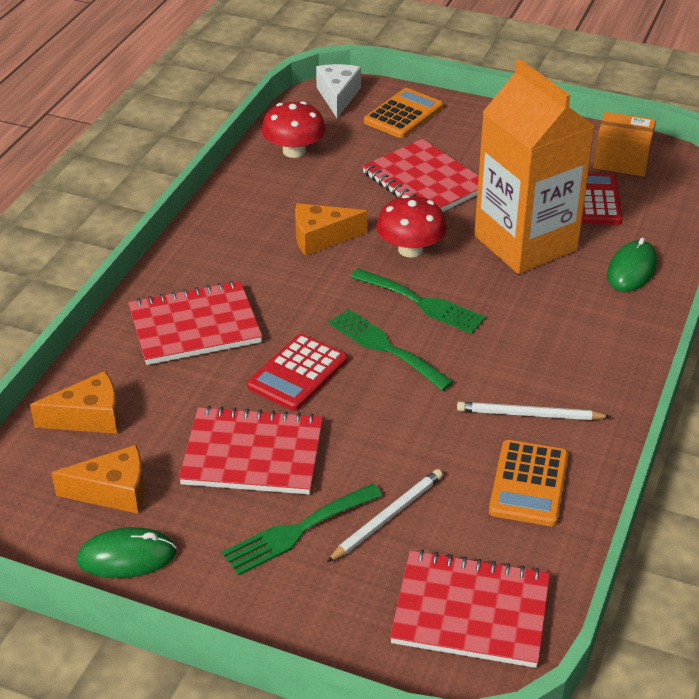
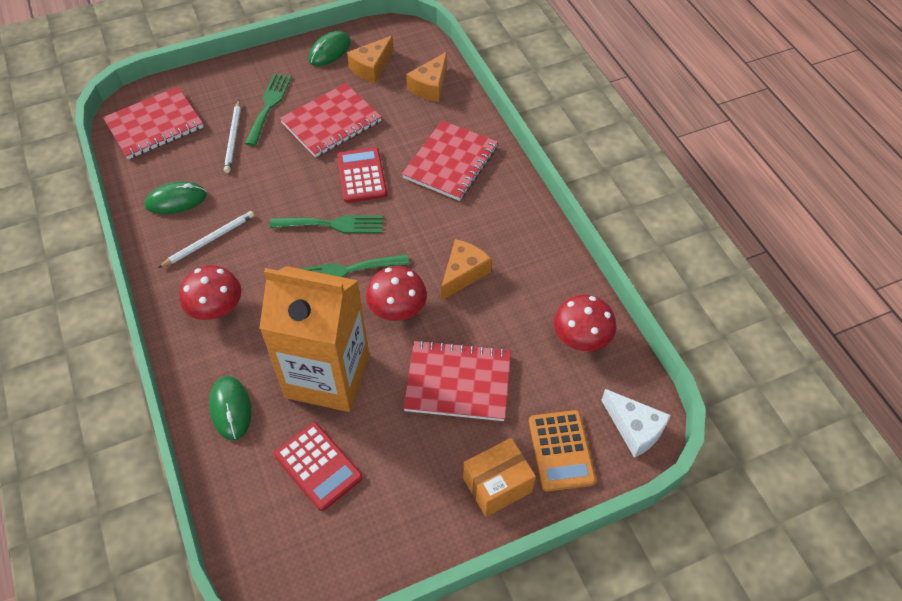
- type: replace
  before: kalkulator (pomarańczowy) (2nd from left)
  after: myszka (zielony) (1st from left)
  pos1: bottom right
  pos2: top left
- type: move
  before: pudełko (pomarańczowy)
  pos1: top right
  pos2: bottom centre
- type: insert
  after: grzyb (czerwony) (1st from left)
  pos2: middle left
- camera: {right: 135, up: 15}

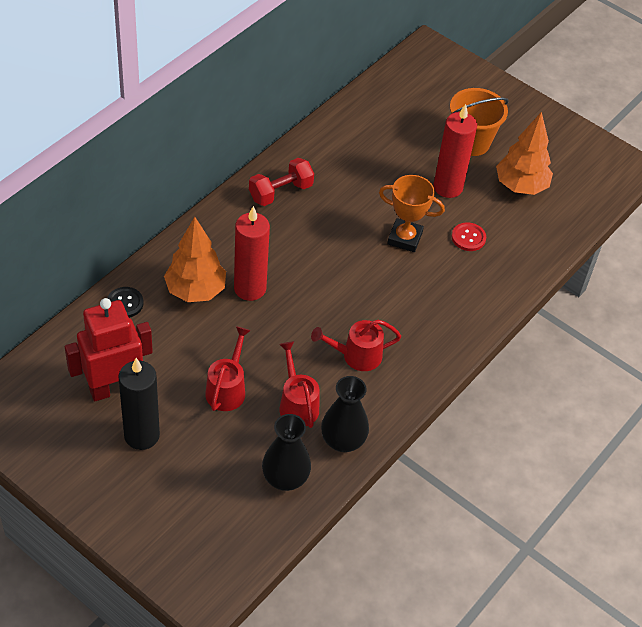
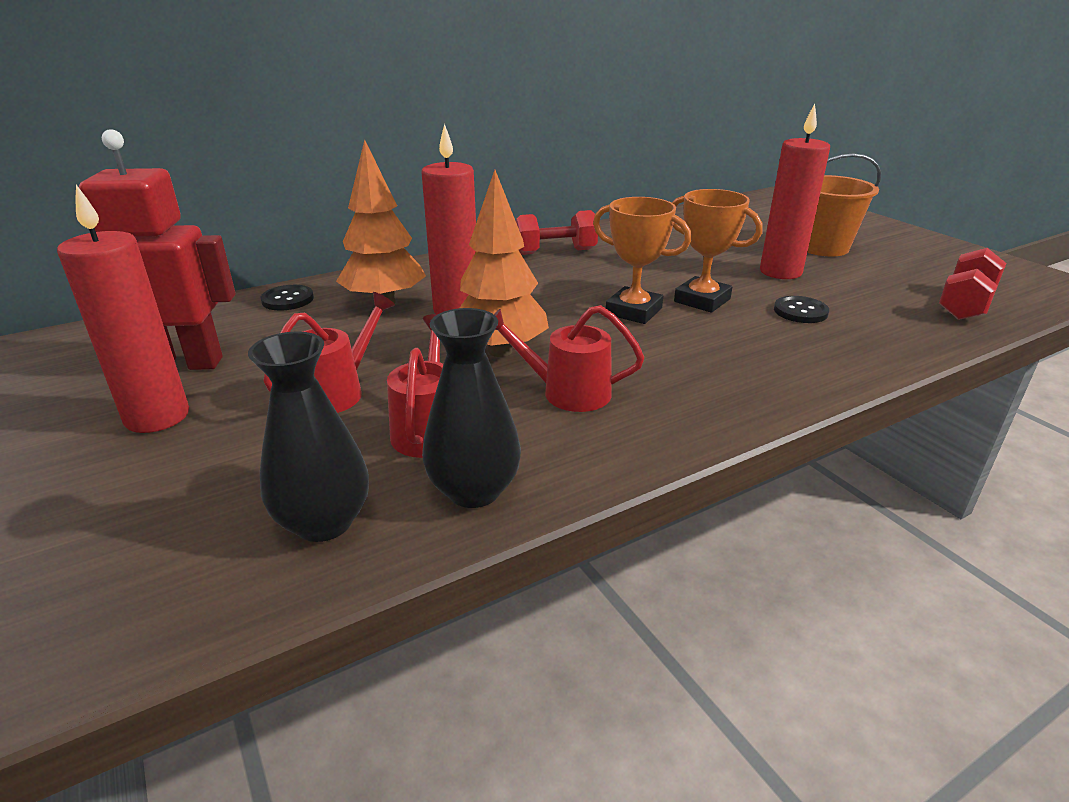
- type: recolor
  before: świeca (czarny)
  after: świeca (czerwony) (1st from left)
  pos1: middle left
  pos2: middle left
- type: recolor
  before: guzik (czerwony)
  after: guzik (czarny) (2nd from left)
  pos1: middle right
  pos2: middle right
- type: move
  before: drzewko (pomarańczowy) (2nd from left)
  pos1: top right
  pos2: top centre
- type: insert
  after: puchar (pomarańczowy) (1st from left)
  pos2: top centre
- type: insert
  after: hantel (czerwony) (2nd from left)
  pos2: middle right
- camera: {right: 25, up: -20}

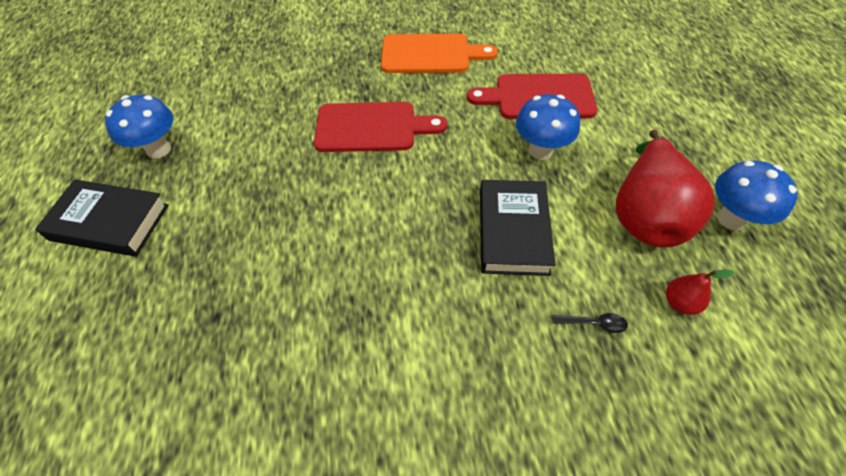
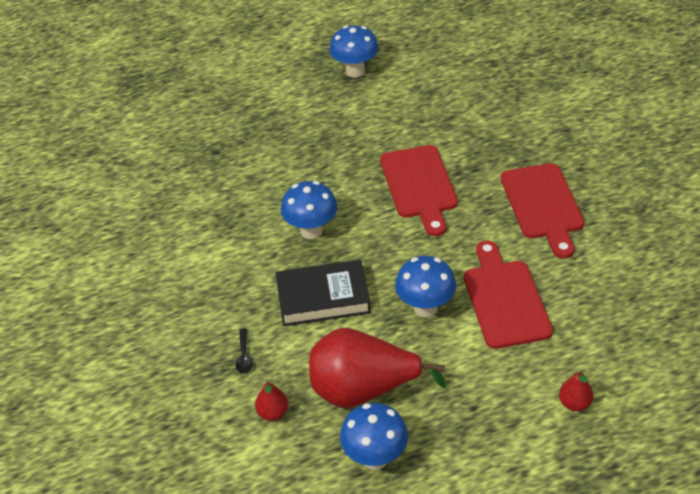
- type: delete
  before: książka (czarny) (1st from left)
  pos1: middle left
- type: recolor
  before: deska do krojenia (pomarańczowy)
  after: deska do krojenia (czerwony) (3rd from left)
  pos1: top centre
  pos2: middle right
- type: insert
  after: grzyb (niebieski) (1st from left)
  pos2: centre
- type: insert
  after: gruszka (czerwony) (3rd from left)
  pos2: bottom right
- camera: {right: 80, up: -10}

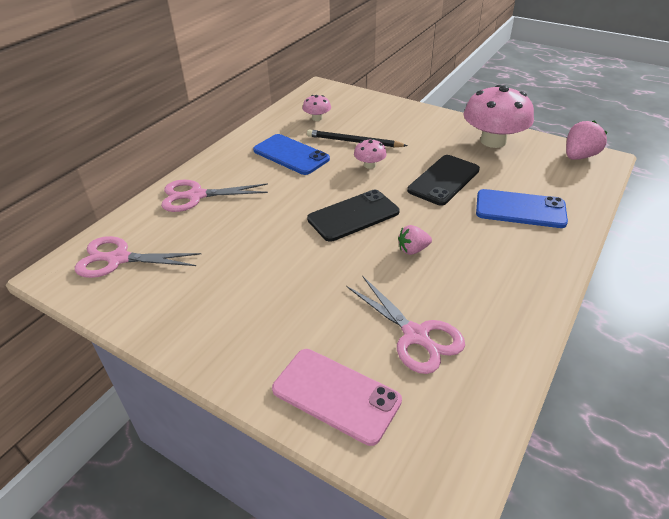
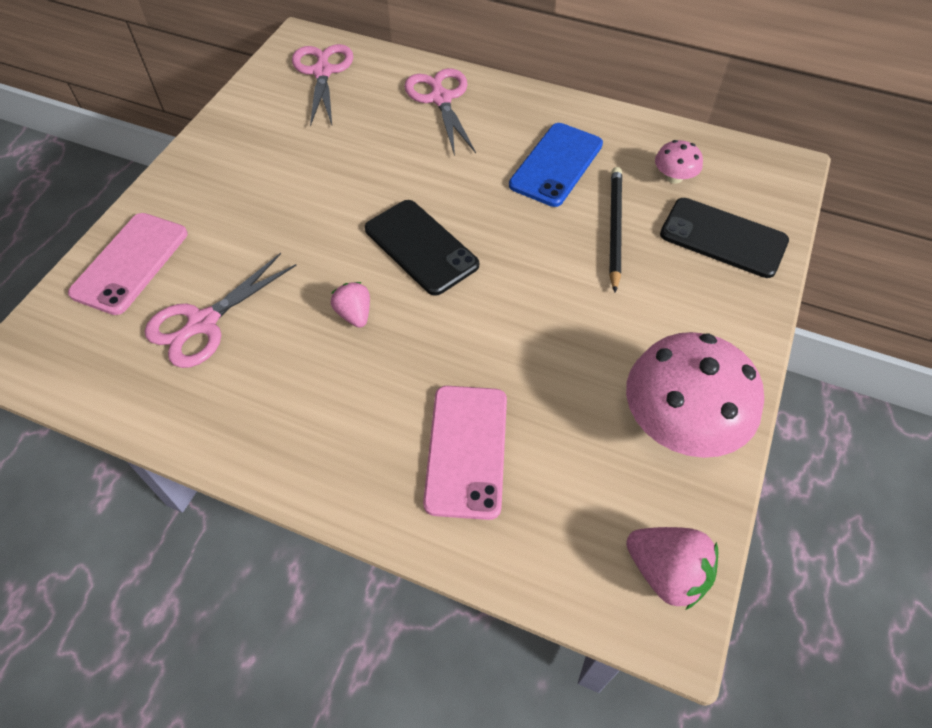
- type: delete
  before: grzyb (różowy) (2nd from left)
  pos1: top centre
- type: move
  before: telefon (czarny) (2nd from left)
  pos1: centre
  pos2: top right
- type: recolor
  before: telefon (niebieski) (2nd from left)
  after: telefon (różowy) (2nd from left)
  pos1: middle right
  pos2: centre
- camera: {right: 80, up: 15}

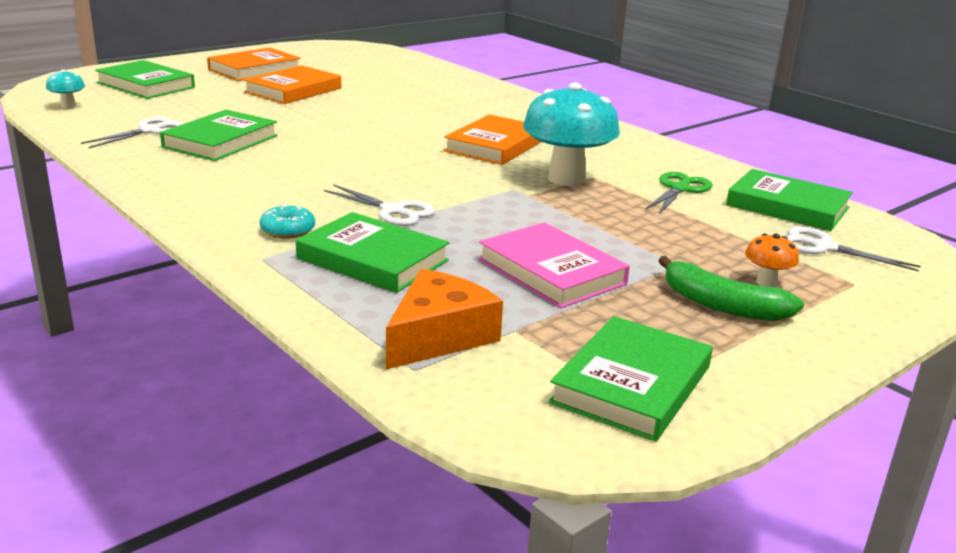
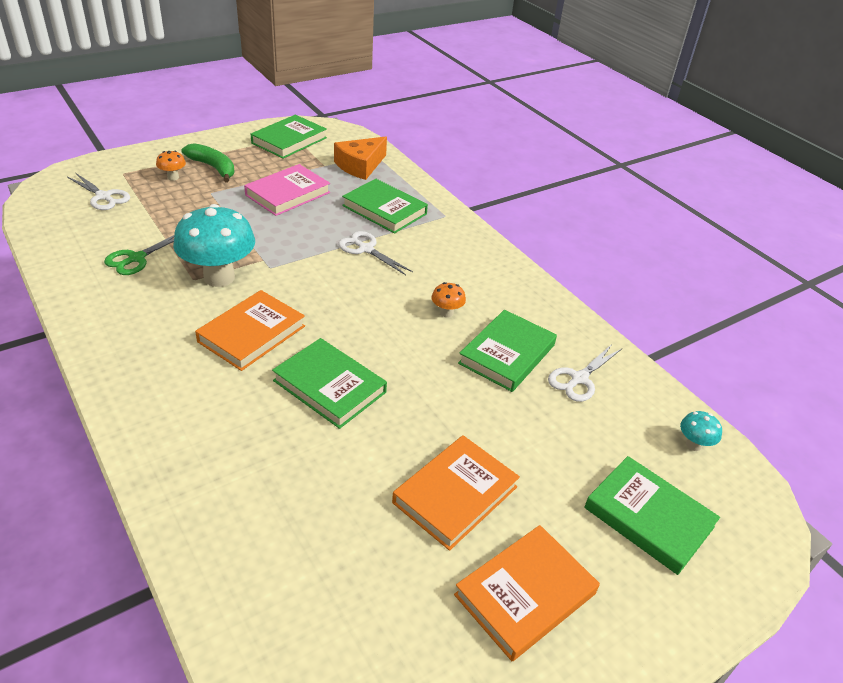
- type: delete
  before: donut (turkusowy)
  pos1: middle left
- type: rotate
  before: książka (różowy)
  pos1: centre
  pos2: top centre
  turn: 75
- type: move
  before: książka (zielony) (5th from left in the first image)
  after: książka (zielony) (2nd from left)
  pos1: middle right
  pos2: centre
- type: insert
  after: grzyb (pomarańczowy) (2nd from left)
  pos2: centre
- camera: {right: -175, up: 15}

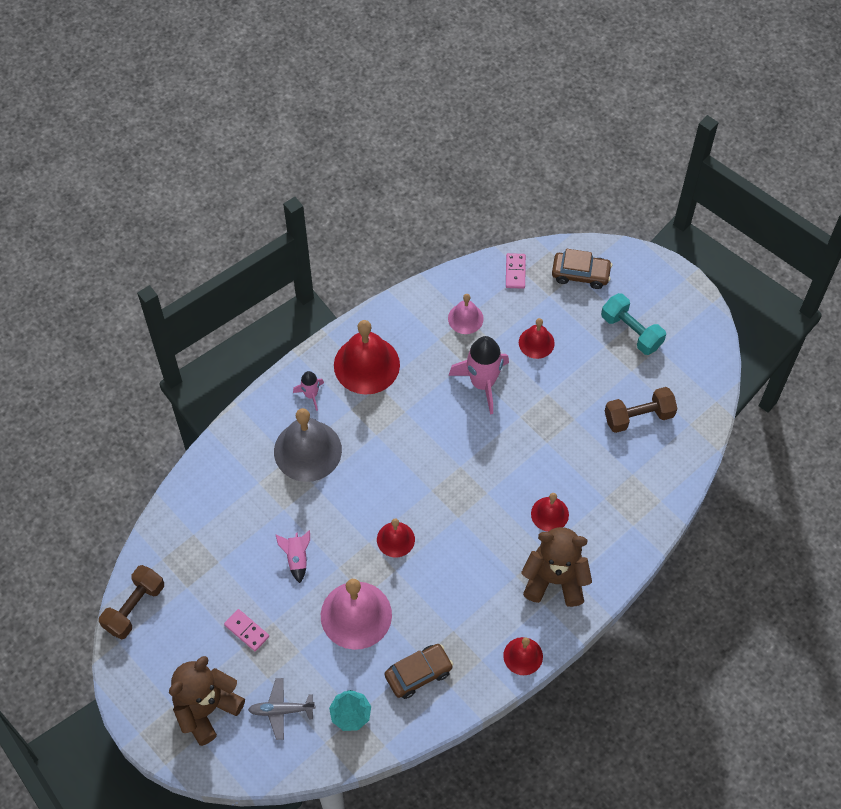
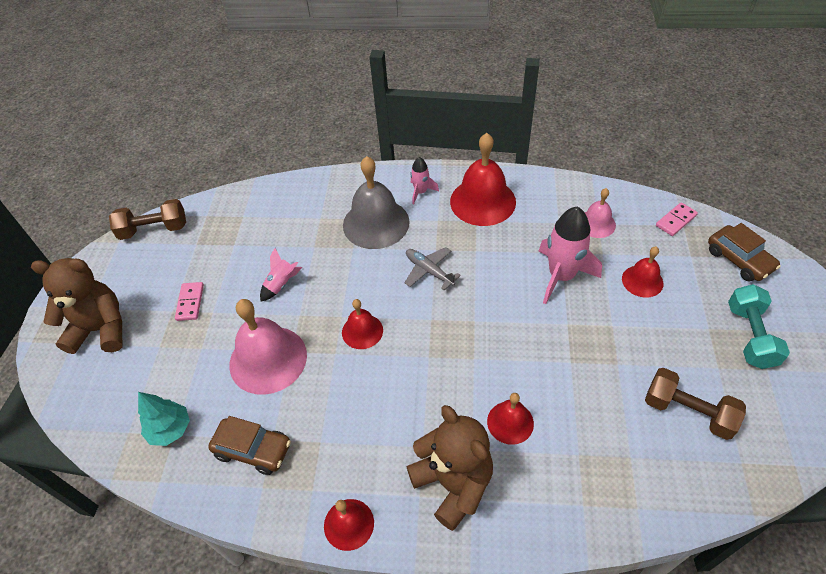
- type: move
  before: samolot (szary)
  pos1: bottom centre
  pos2: centre
- camera: {right: 50, up: -10}

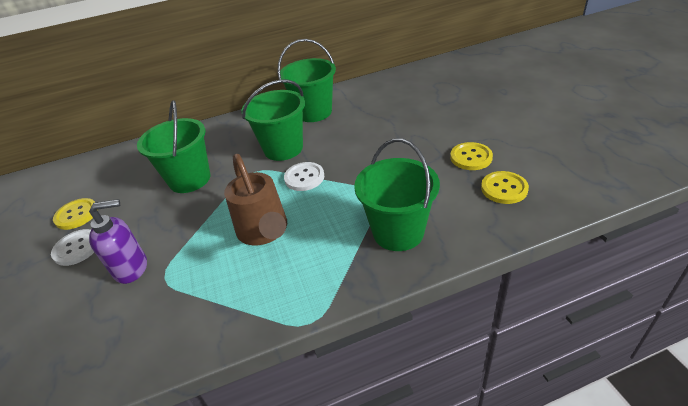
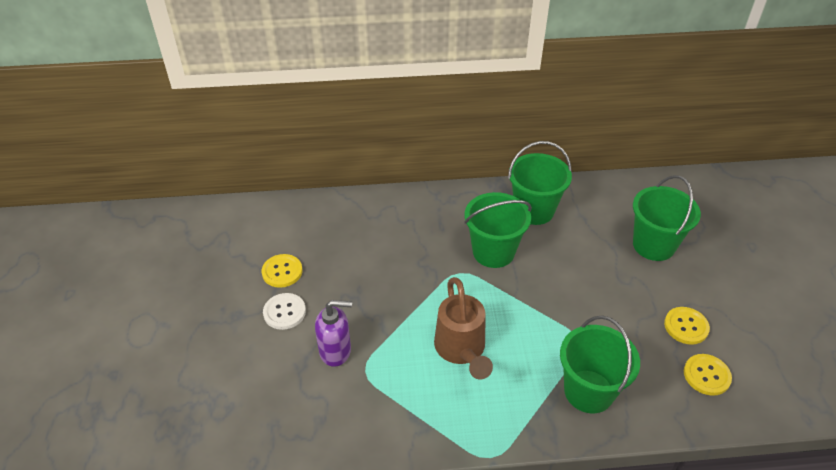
- type: move
  before: wiadro (zielony) (1st from left in the first image)
  after: wiadro (zielony) (4th from left)
  pos1: middle left
  pos2: middle right
- type: delete
  before: guzik (biały) (2nd from left)
  pos1: centre
- camera: {right: 10, up: 5}

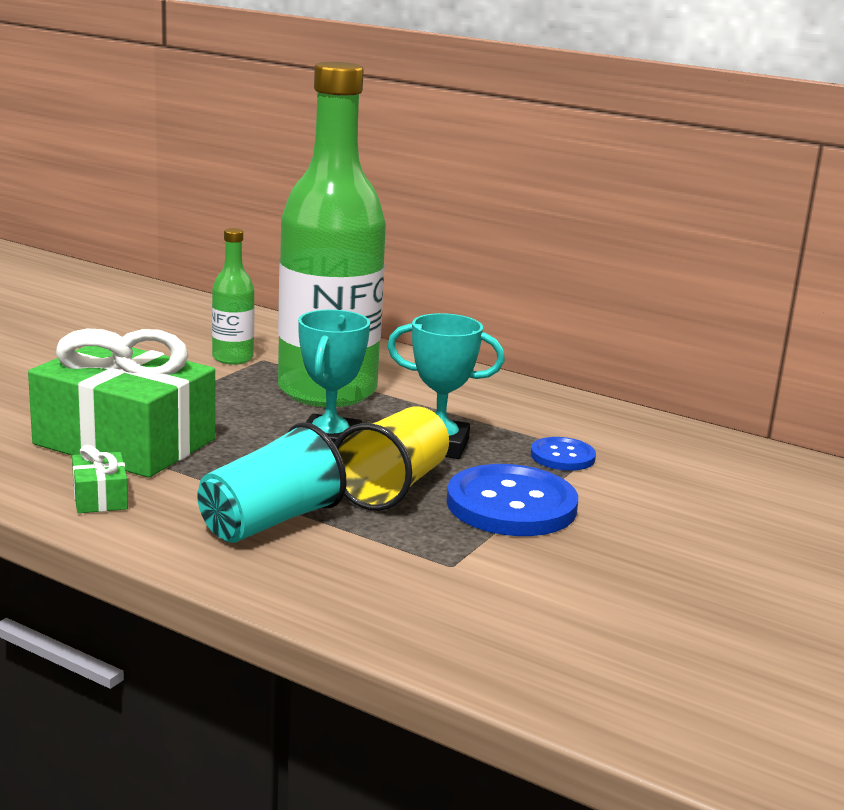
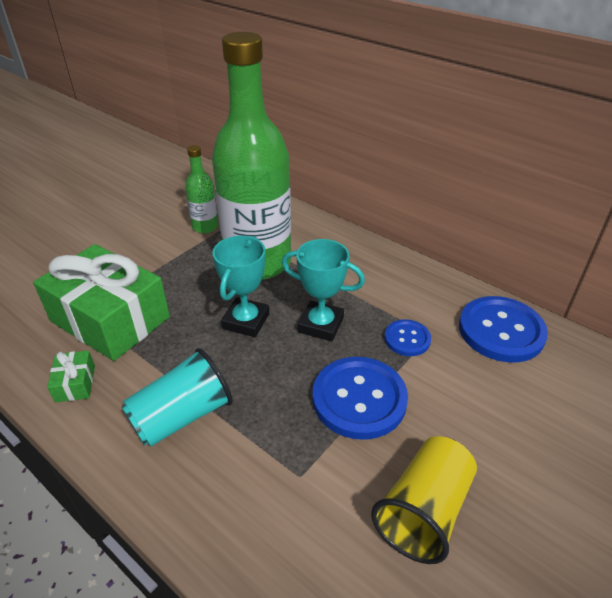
- type: move
  before: szklanka (żółty)
  pos1: centre
  pos2: bottom right
- type: insert
  after: guzik (niebieski) (3rd from left)
  pos2: middle right
- camera: {right: 10, up: 20}

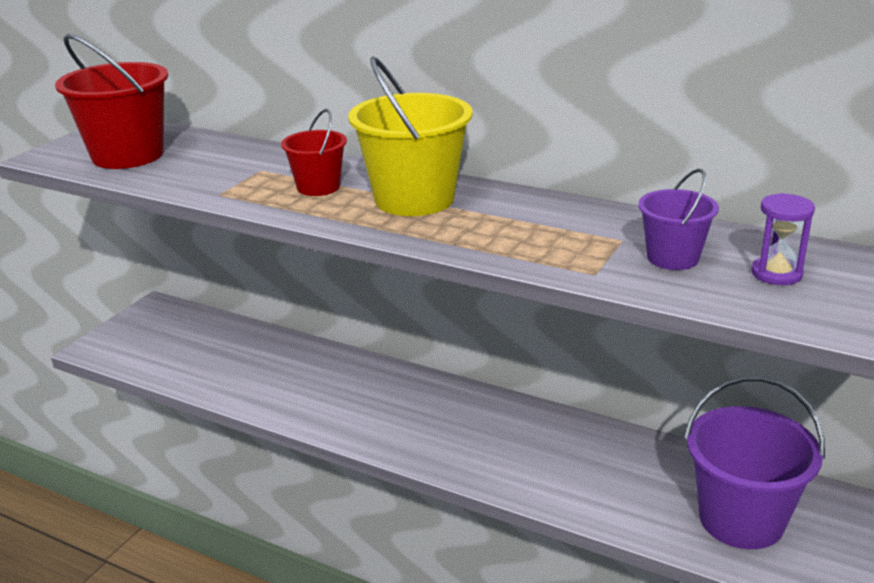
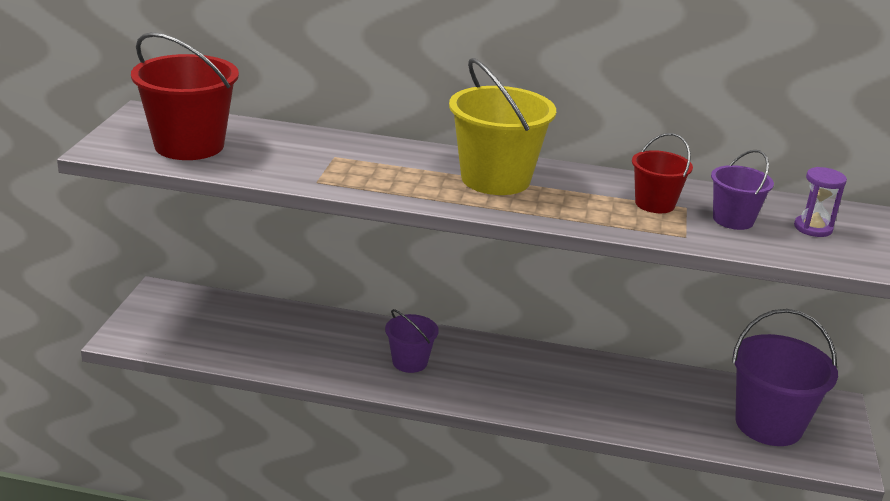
- type: move
  before: wiadro (czerwony) (2nd from left)
  pos1: top centre
  pos2: middle right
- type: insert
  after: wiadro (fioletowy) (1st from left)
  pos2: bottom centre
- camera: {right: -20, up: 0}

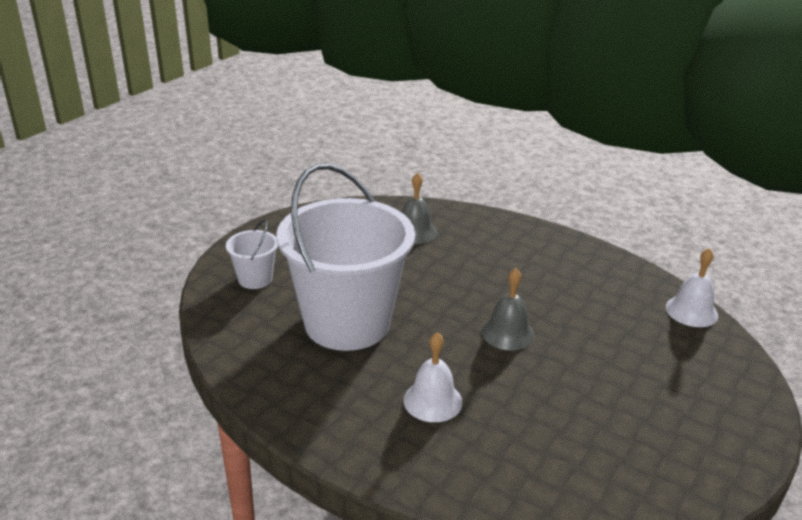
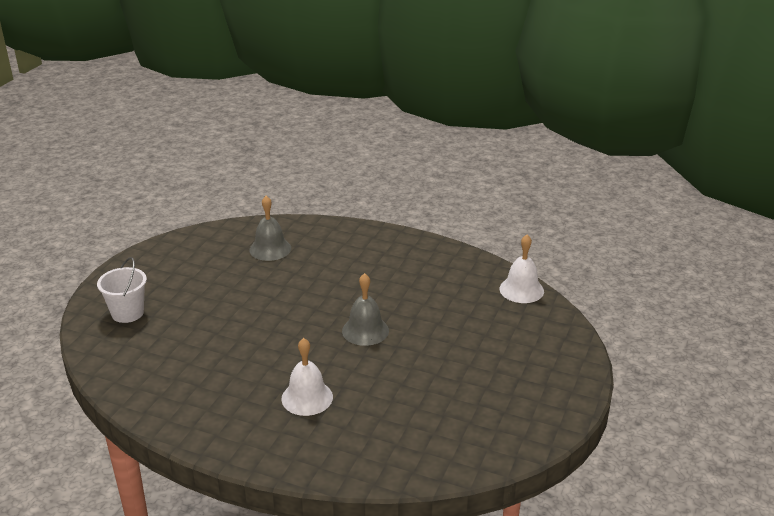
- type: delete
  before: wiadro (biały) (2nd from left)
  pos1: centre
- camera: {right: -10, up: 0}

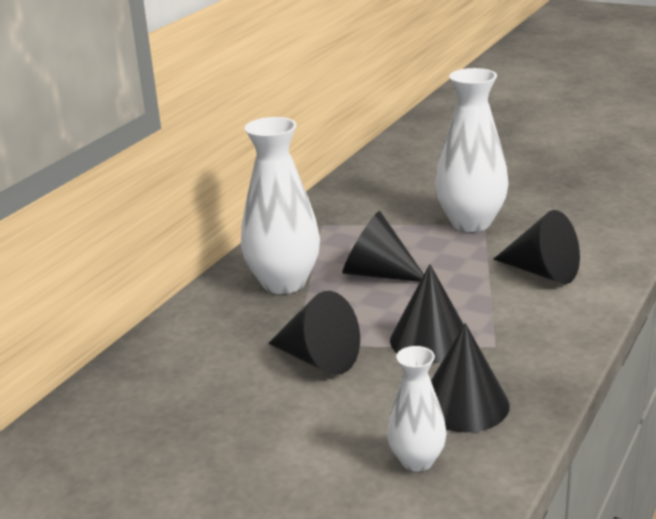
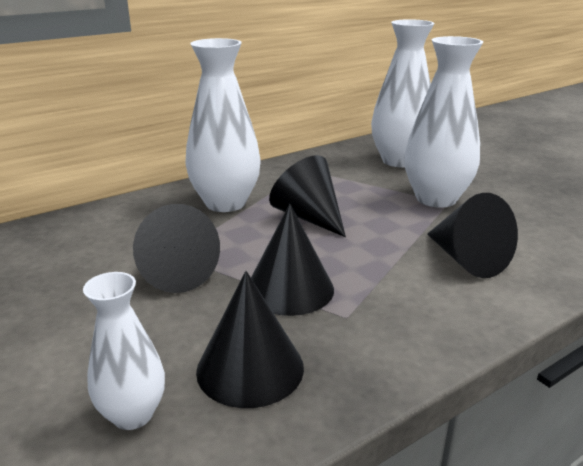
- type: insert
  after: wazon (biały) (3rd from left)
  pos2: top right
- camera: {right: 25, up: 0}

